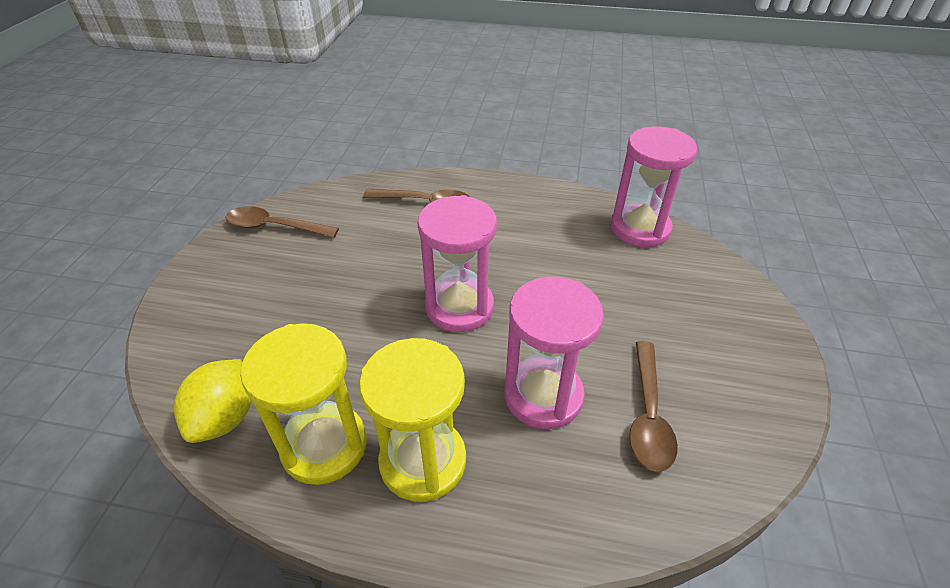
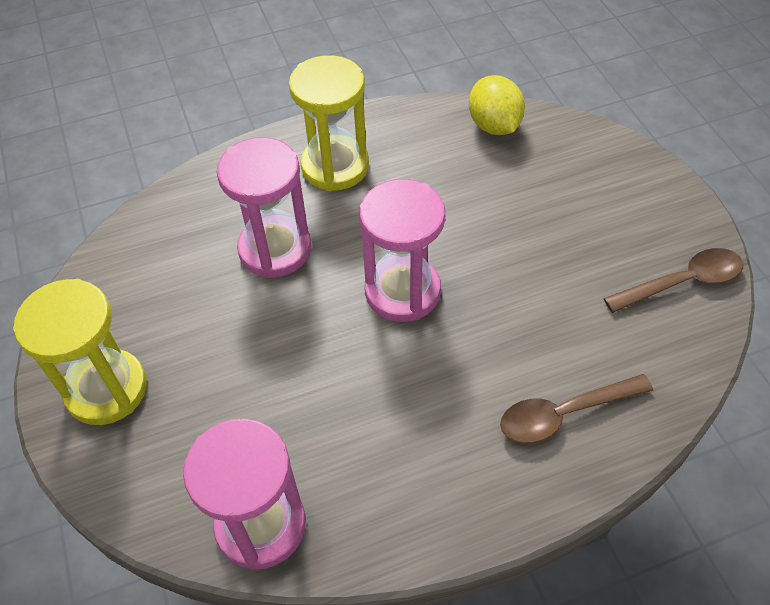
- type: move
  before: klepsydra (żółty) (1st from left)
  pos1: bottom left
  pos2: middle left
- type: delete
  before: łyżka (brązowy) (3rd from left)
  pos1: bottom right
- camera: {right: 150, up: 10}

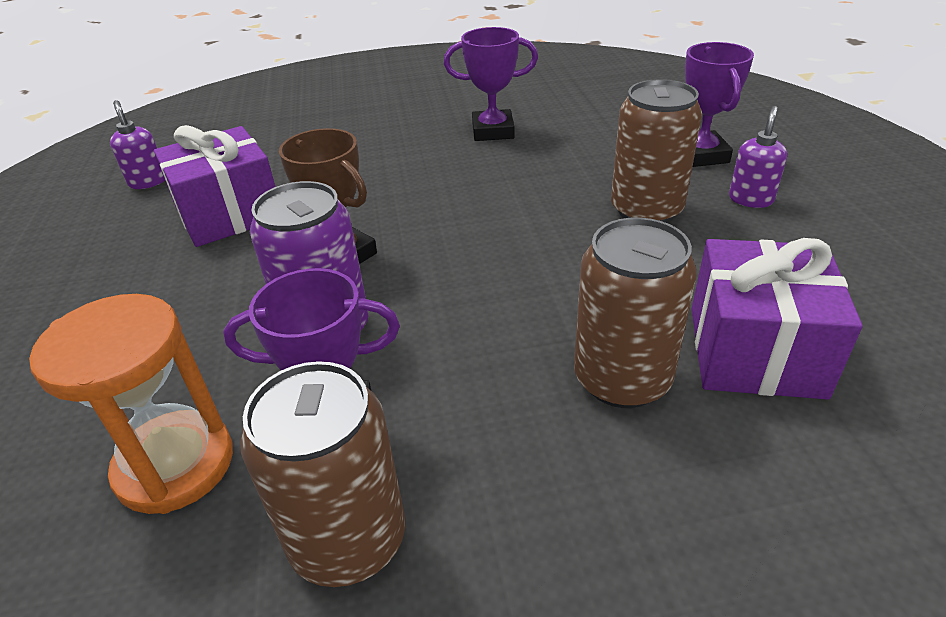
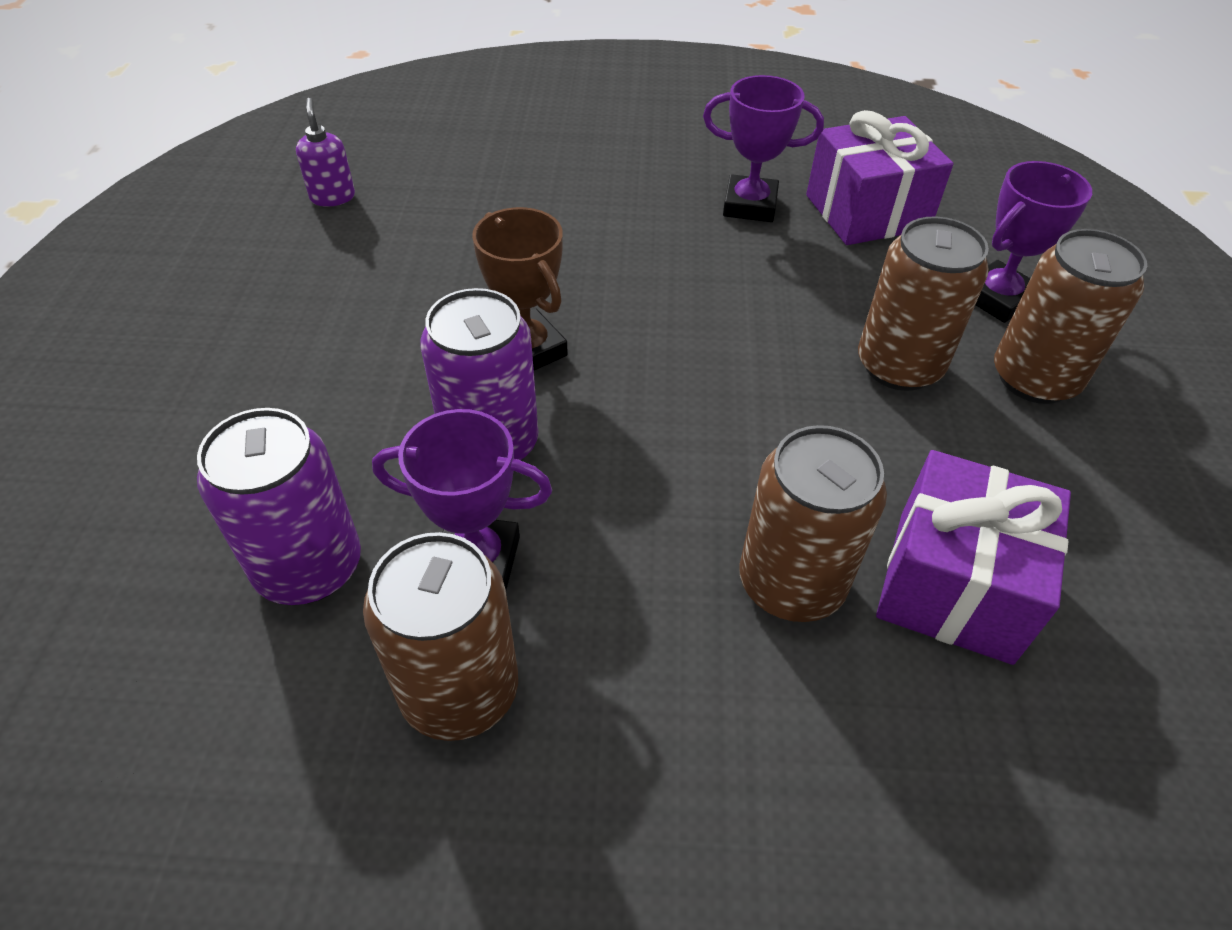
- type: replace
  before: klepsydra (pomarańczowy)
  after: puszka (fioletowy) (1st from left)
  pos1: middle left
  pos2: middle left
- type: move
  before: prezent (fioletowy) (1st from left)
  pos1: top left
  pos2: top right
- type: rotate
  before: puchar (fioletowy) (3rd from left)
  pos1: top right
  pos2: top right
  turn: 45
- type: replace
  before: dozownik mydła (fioletowy) (2nd from left)
  after: puszka (brązowy) (4th from left)
  pos1: top right
  pos2: middle right
- camera: {right: 10, up: 10}

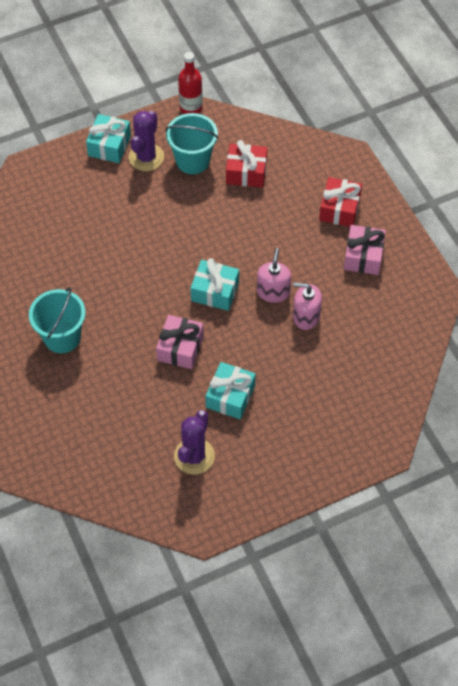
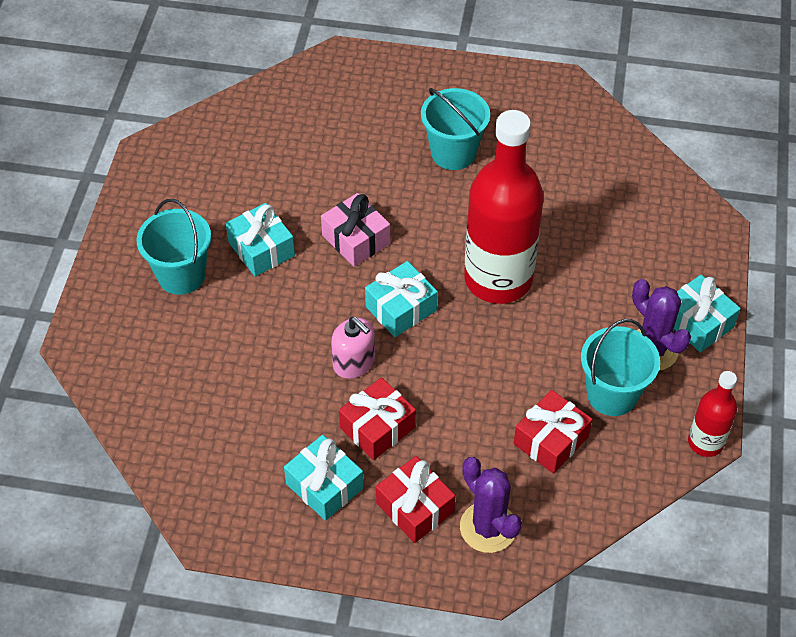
- type: move
  before: kaktus (fioletowy) (2nd from left in the first image)
  after: kaktus (fioletowy) (1st from left)
  pos1: centre
  pos2: bottom centre
- type: delete
  before: dozownik mydła (różowy) (2nd from left)
  pos1: middle right
- type: recolor
  before: prezent (różowy) (2nd from left)
  after: prezent (turkusowy) (2nd from left)
  pos1: middle right
  pos2: bottom centre
- type: insert
  after: wiadro (turkusowy) (1st from left)
  pos2: middle left
- type: insert
  after: prezent (czerwony) (1st from left)
  pos2: centre
- type: insert
  after: butelka (czerwony) (1st from left)
  pos2: top centre
- camera: {right: 125, up: -5}

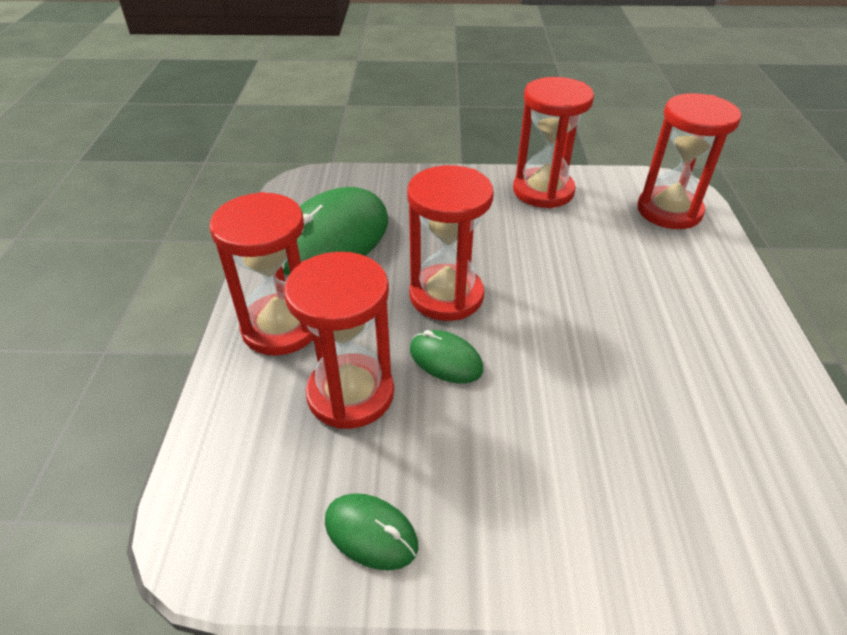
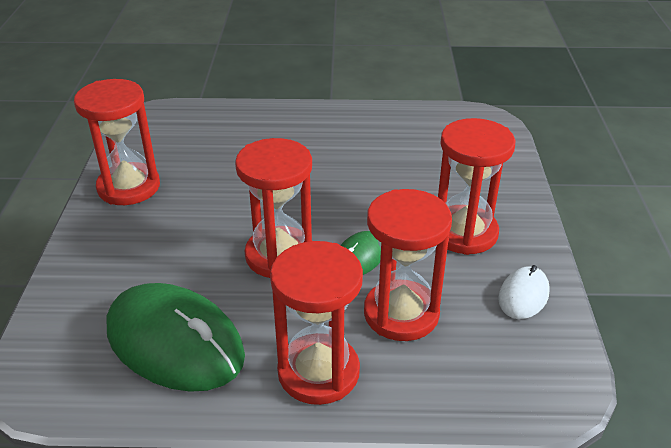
- type: recolor
  before: myszka (zielony) (2nd from left)
  after: myszka (biały)
  pos1: bottom centre
  pos2: middle right
- type: move
  before: klepsydra (czerwony) (5th from left)
  pos1: top right
  pos2: middle right
- camera: {right: -90, up: -5}

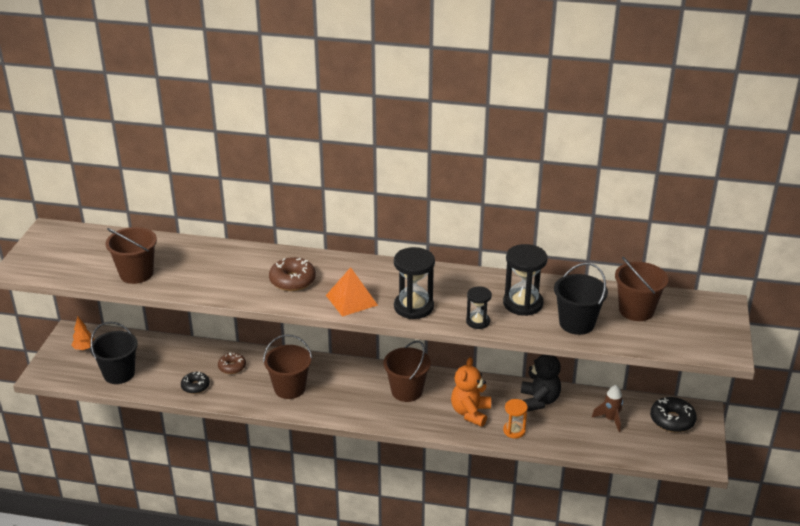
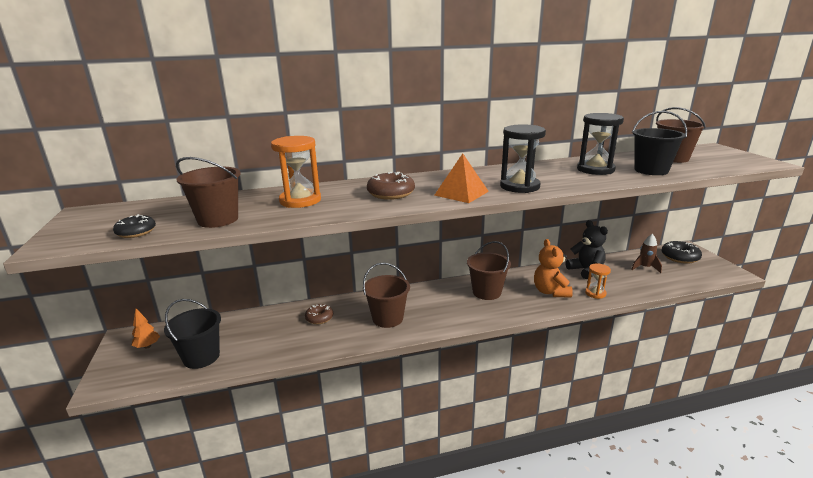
- type: move
  before: donut (czarny) (1st from left)
  pos1: bottom left
  pos2: middle left
- type: delete
  before: klepsydra (czarny) (2nd from left)
  pos1: centre
- type: insert
  after: klepsydra (pomarańczowy) (1st from left)
  pos2: centre
- camera: {right: -25, up: -10}

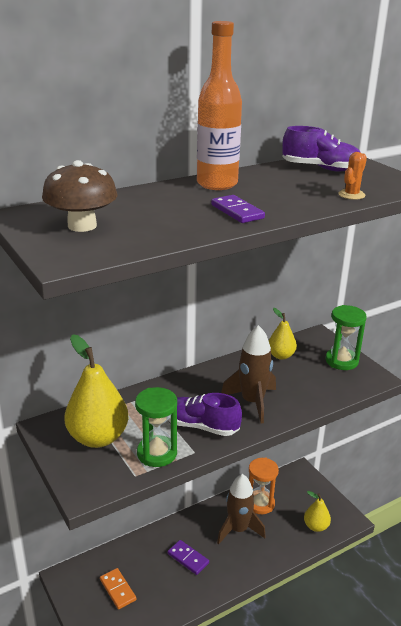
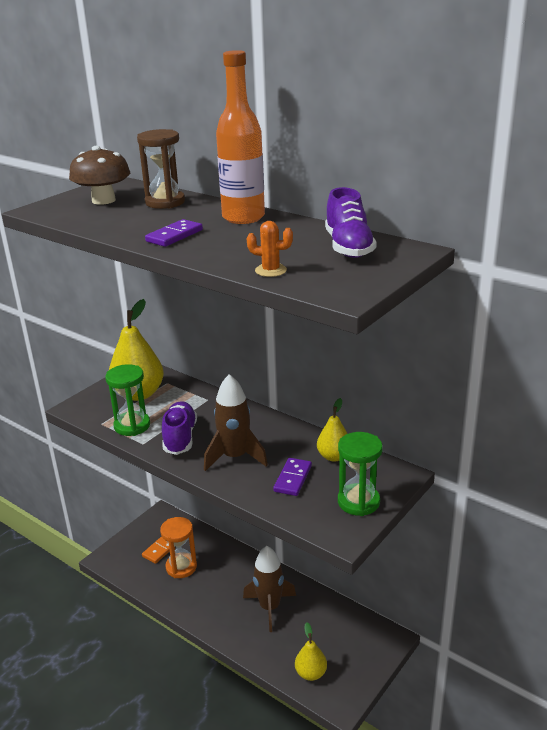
- type: move
  before: kostka domina (fioletowy) (1st from left in the first image)
  after: kostka domina (fioletowy) (2nd from left)
  pos1: bottom centre
  pos2: centre
- type: move
  before: klepsydra (pomarańczowy)
  pos1: bottom centre
  pos2: bottom left
- type: insert
  after: klepsydra (brązowy)
  pos2: top left
- camera: {right: 70, up: 0}

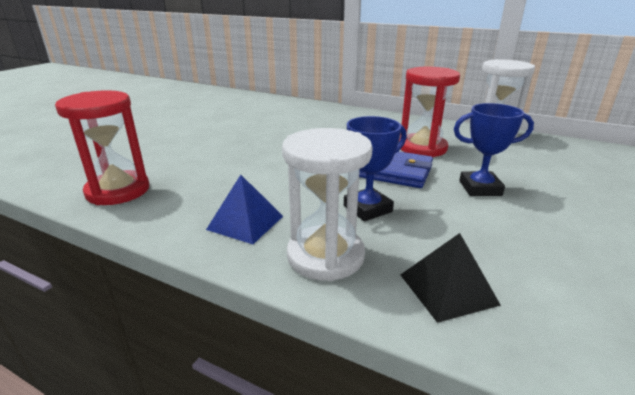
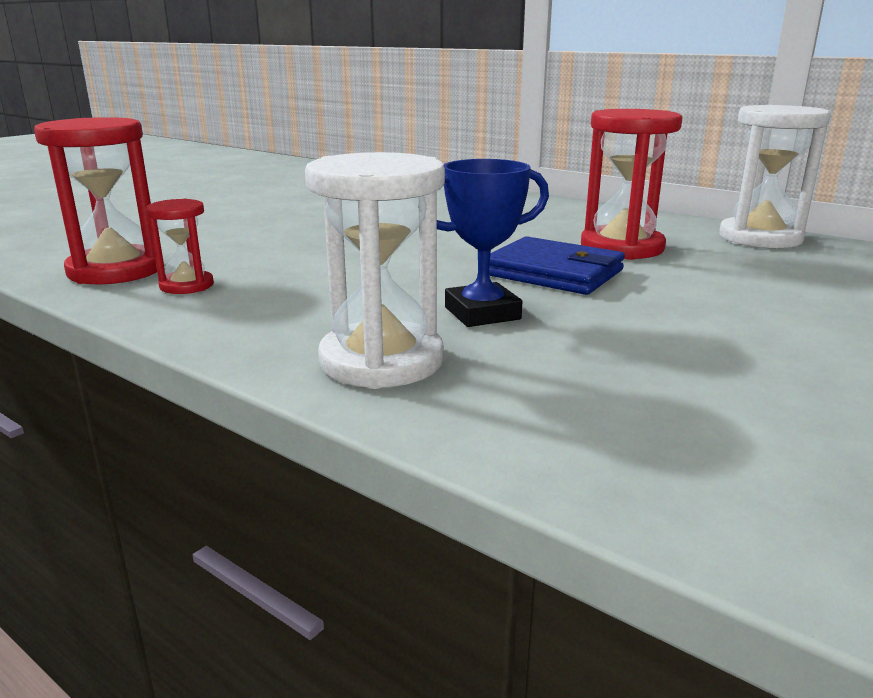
- type: delete
  before: piramida (niebieski)
  pos1: centre
- type: delete
  before: piramida (czarny)
  pos1: bottom right
- type: delete
  before: puchar (niebieski) (2nd from left)
  pos1: middle right
- type: insert
  after: klepsydra (czerwony) (2nd from left)
  pos2: middle left
- camera: {right: 10, up: -5}

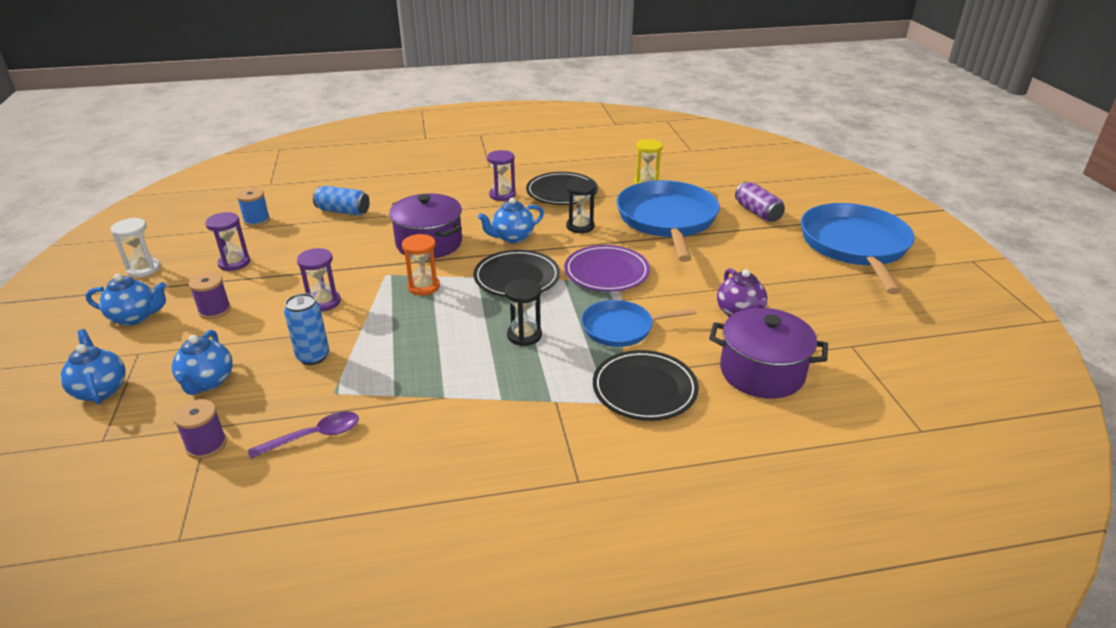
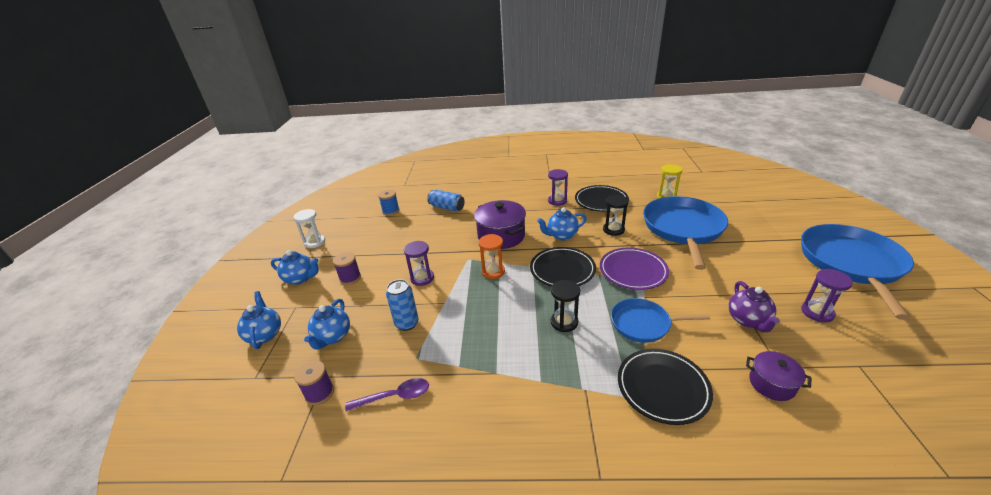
- type: move
  before: klepsydra (fioletowy) (1st from left in the first image)
  after: klepsydra (fioletowy) (3rd from left)
  pos1: middle left
  pos2: middle right
- type: resize
  before: garnek (fioletowy) (2nd from left)
  pos1: middle right
  pos2: bottom right
  scale: 0.56
- type: delete
  before: puszka (fioletowy)
  pos1: top right
- camera: {right: 15, up: 0}

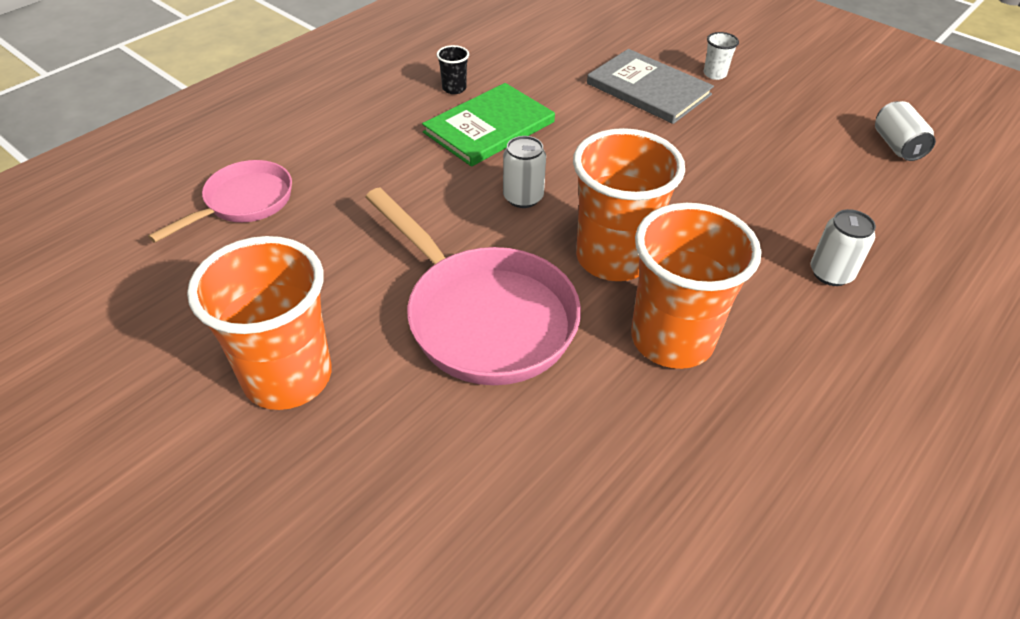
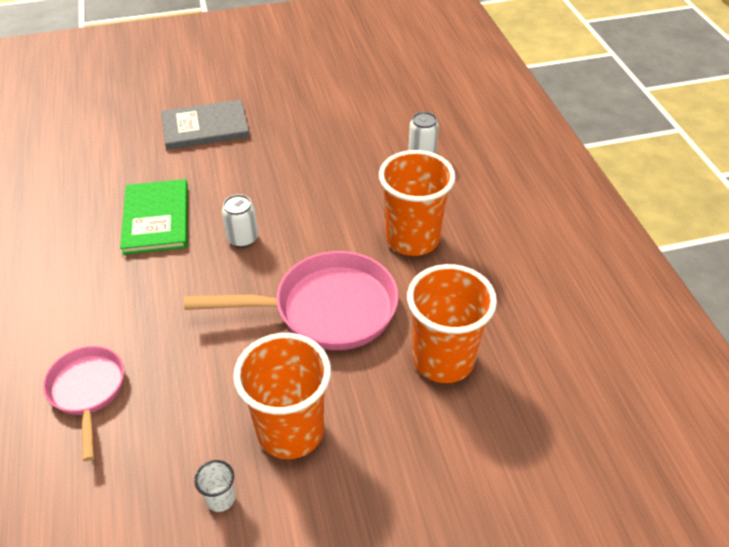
- type: delete
  before: szklanka (czarny)
  pos1: top centre
- type: move
  before: szklanka (pomarańczowy) (2nd from left in the first image)
  after: szklanka (pomarańczowy) (3rd from left)
  pos1: top centre
  pos2: centre
- type: move
  before: szklanka (biały)
  pos1: top right
  pos2: bottom left
- type: delete
  before: puszka (biały) (3rd from left)
  pos1: top right
- camera: {right: -55, up: 0}

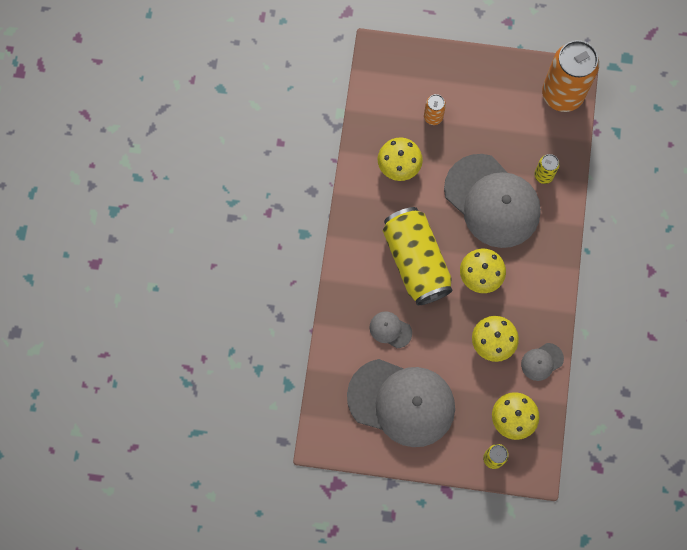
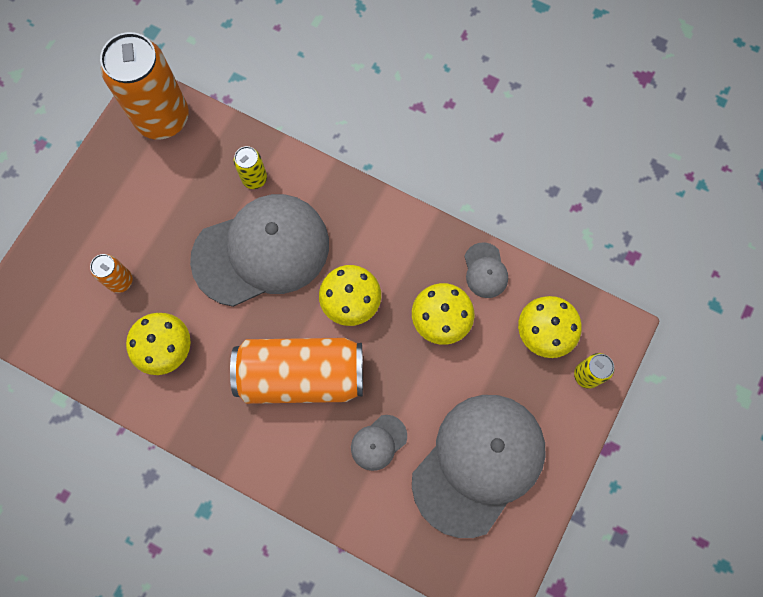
- type: recolor
  before: puszka (żółty) (1st from left)
  after: puszka (pomarańczowy) (3rd from left)
  pos1: centre
  pos2: centre
- camera: {right: -70, up: 0}

